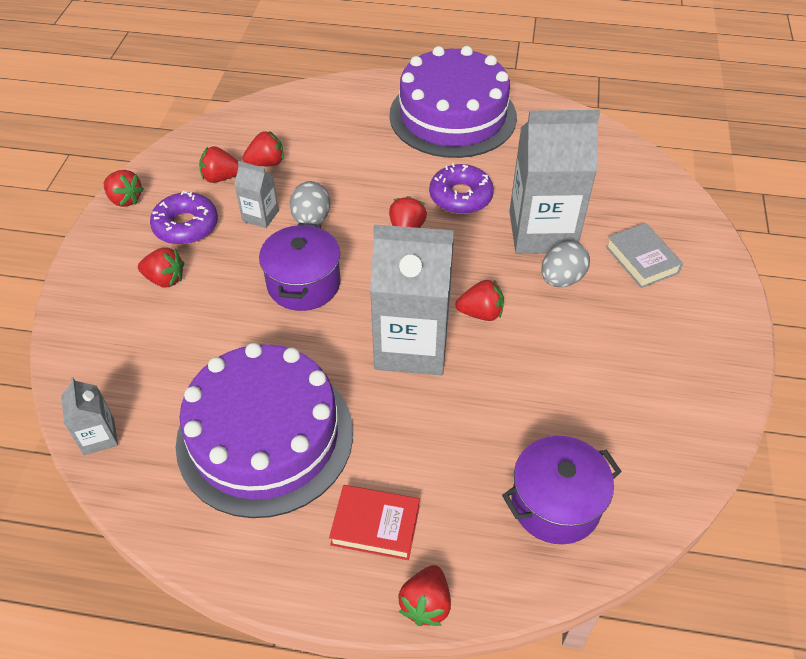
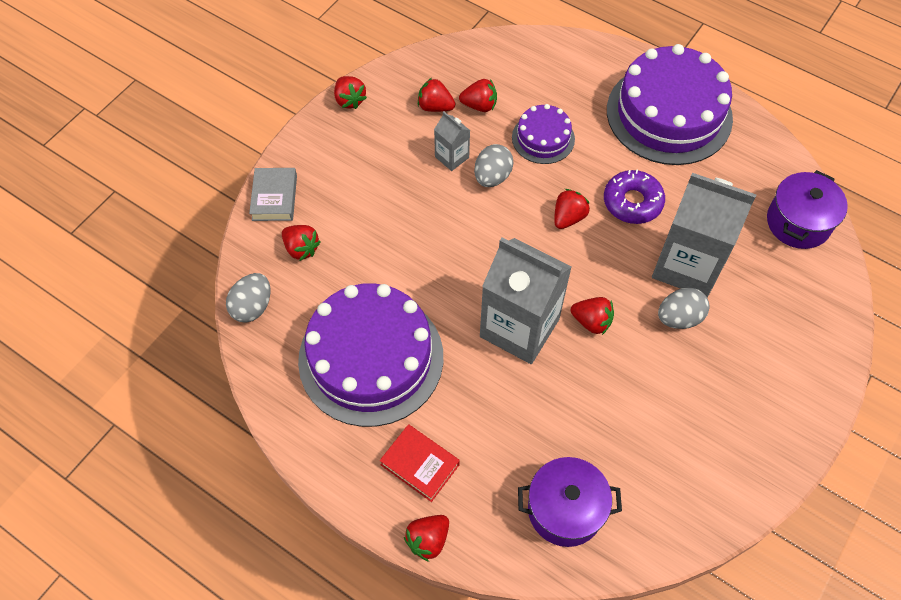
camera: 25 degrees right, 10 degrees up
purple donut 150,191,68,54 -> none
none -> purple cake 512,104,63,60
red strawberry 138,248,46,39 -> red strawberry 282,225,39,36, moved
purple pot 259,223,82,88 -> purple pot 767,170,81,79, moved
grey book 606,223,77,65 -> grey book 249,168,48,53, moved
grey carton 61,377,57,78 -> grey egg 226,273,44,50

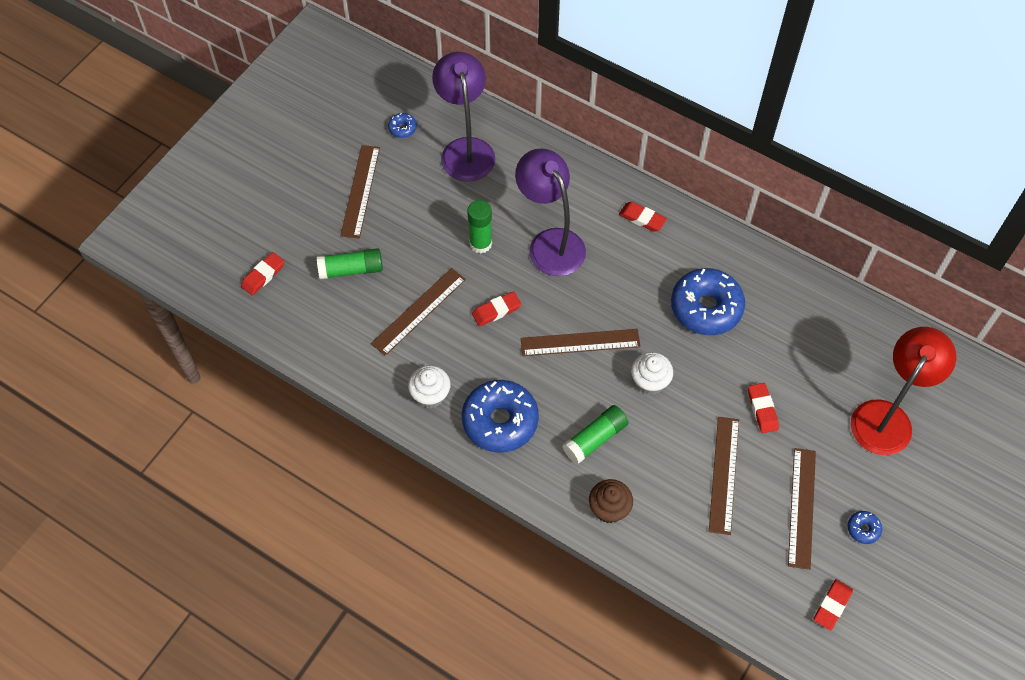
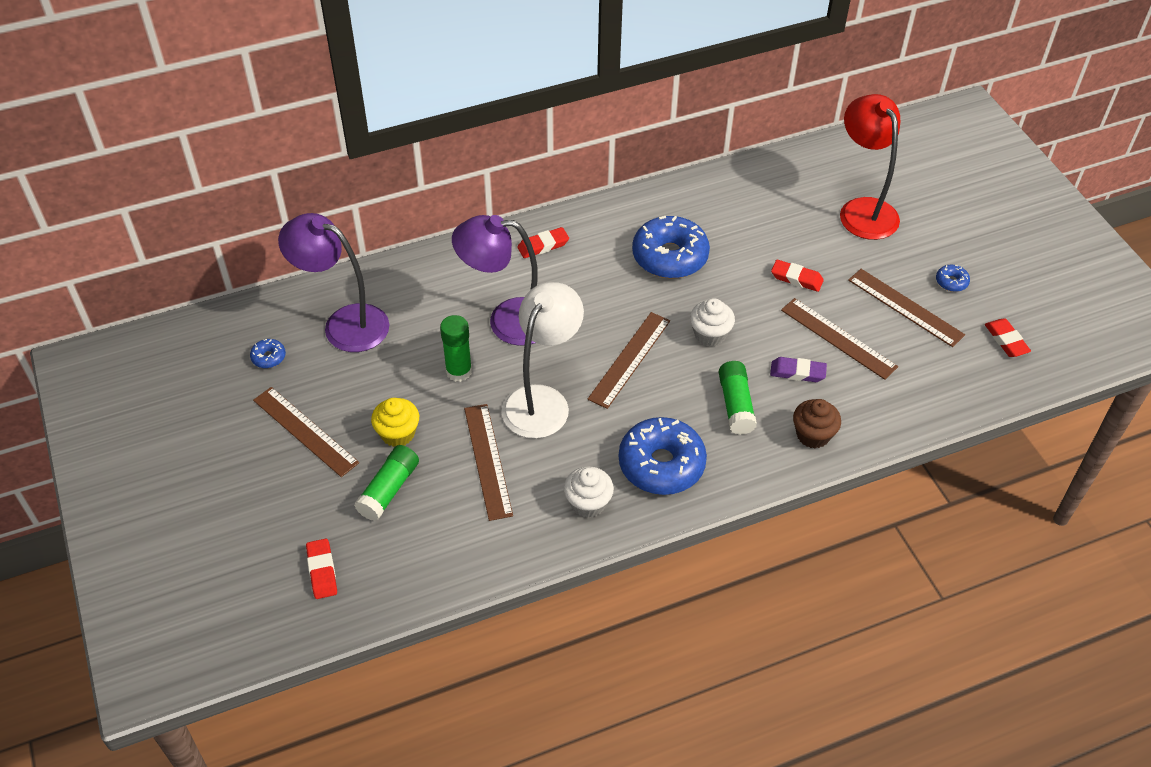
camera: 55 degrees left, 10 degrees down
none -> yellow cupcake 371,398,48,49
none -> purple eraser 770,357,57,25
red eraser 472,291,49,36 -> white lamp 501,282,83,157

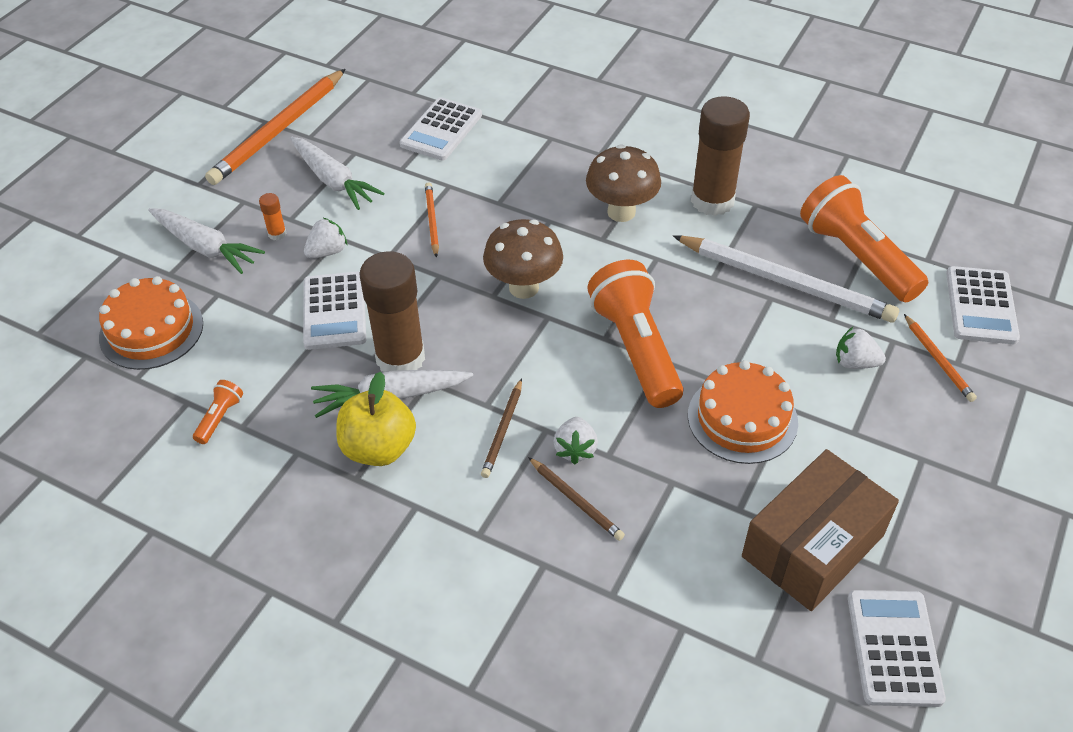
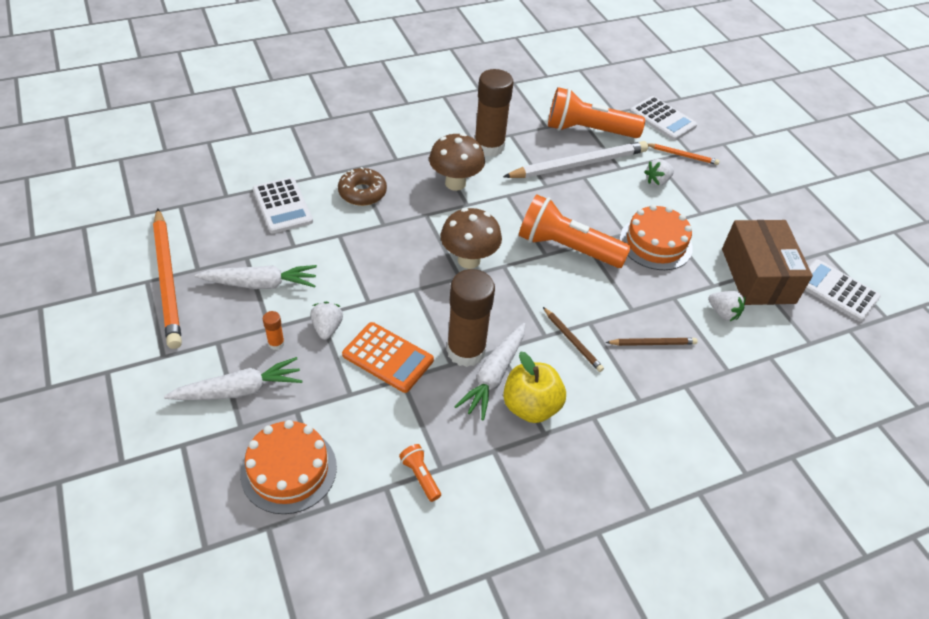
camera: 55 degrees left, 0 degrees up
orange pencil 425,182,14,76 -> none
none -> brown donut 338,167,49,39
white strawberry 553,417,45,47 -> white strawberry 708,291,37,30, moved
white calculator 303,271,63,79 -> orange calculator 342,322,92,71

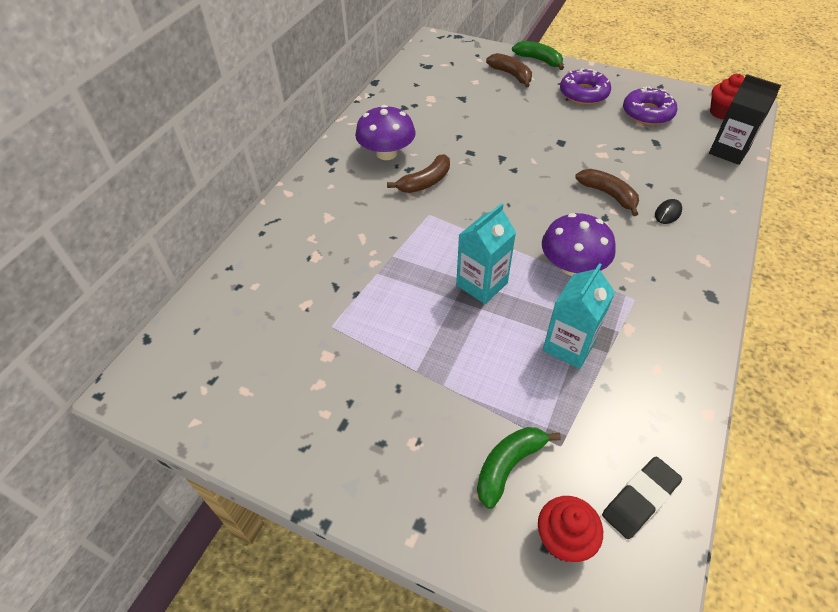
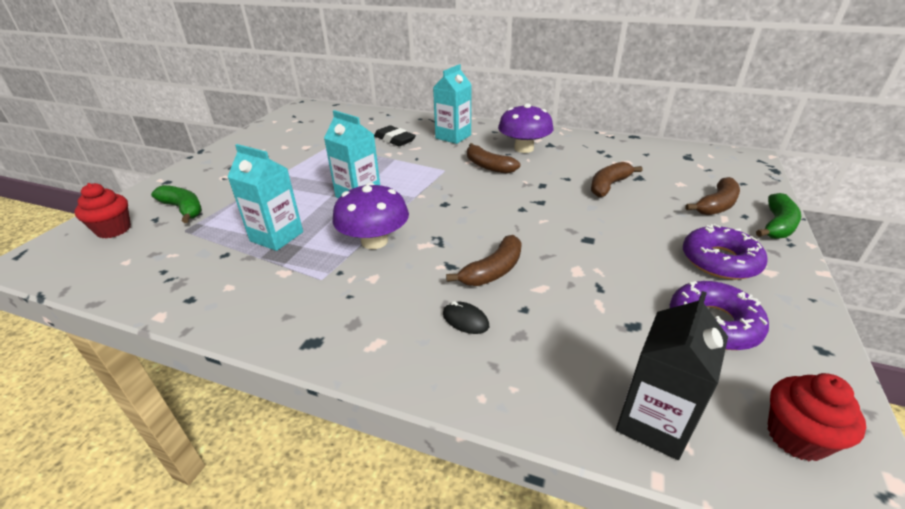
camera: 85 degrees right, 15 degrees down
none -> turquoise carton 433,64,39,80
none -> brown banana 591,162,51,35
black eraser 602,457,80,82 -> black eraser 374,125,42,21, moved

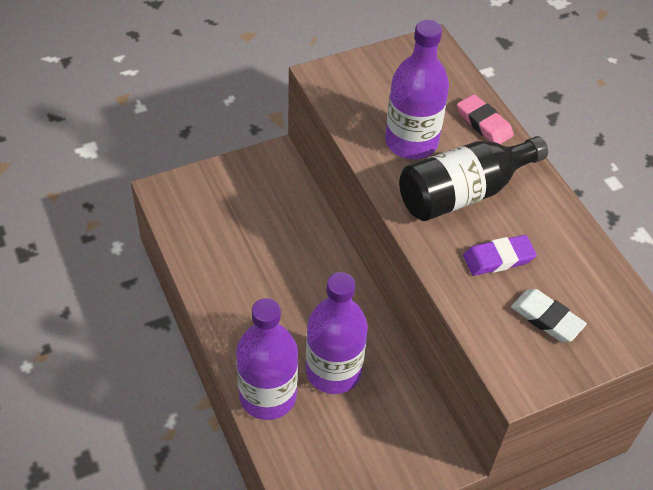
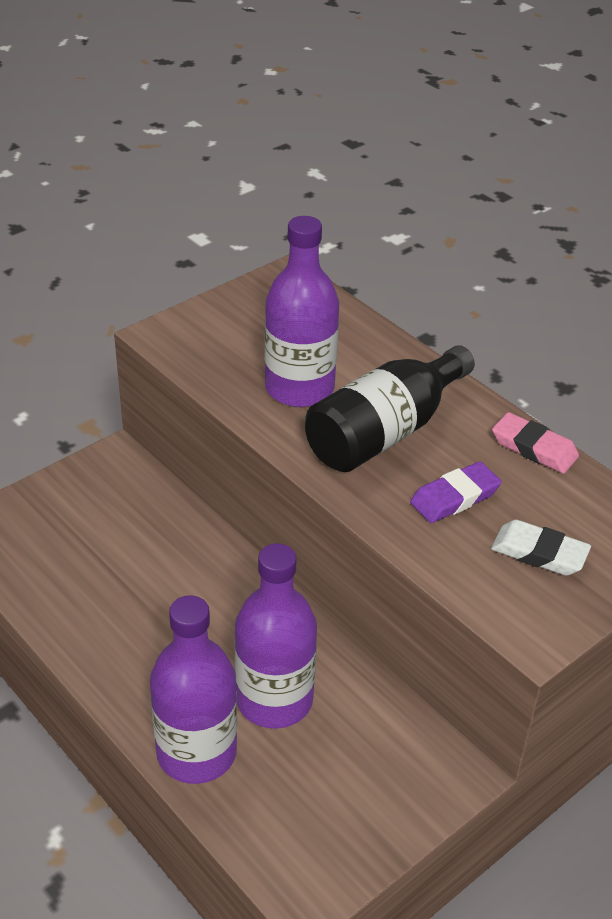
camera: 15 degrees left, 10 degrees down
pink eraser 457,94,57,50 -> pink eraser 492,412,87,62, moved

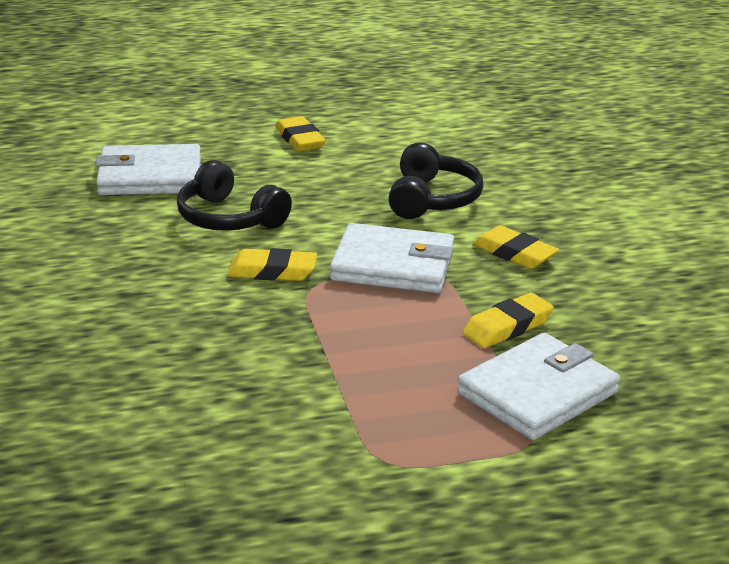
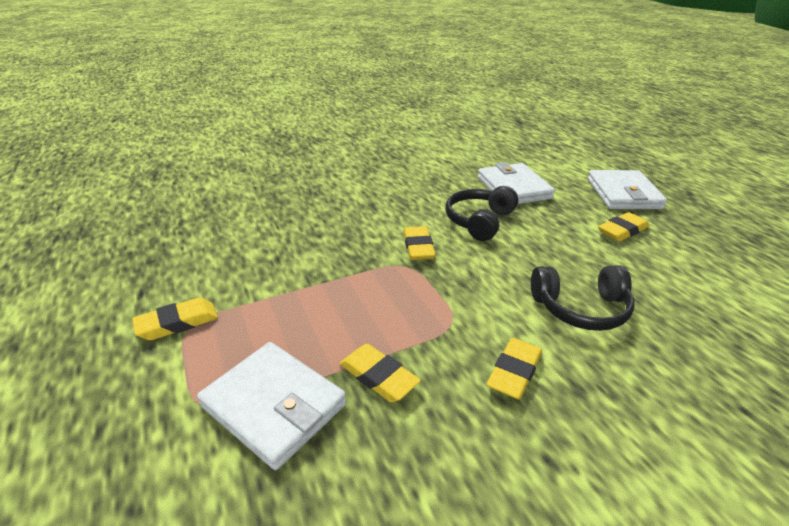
camera: 80 degrees right, 5 degrees up
none -> yellow eraser 132,297,86,43
white wallet 330,223,124,70 -> white wallet 588,170,79,39, moved

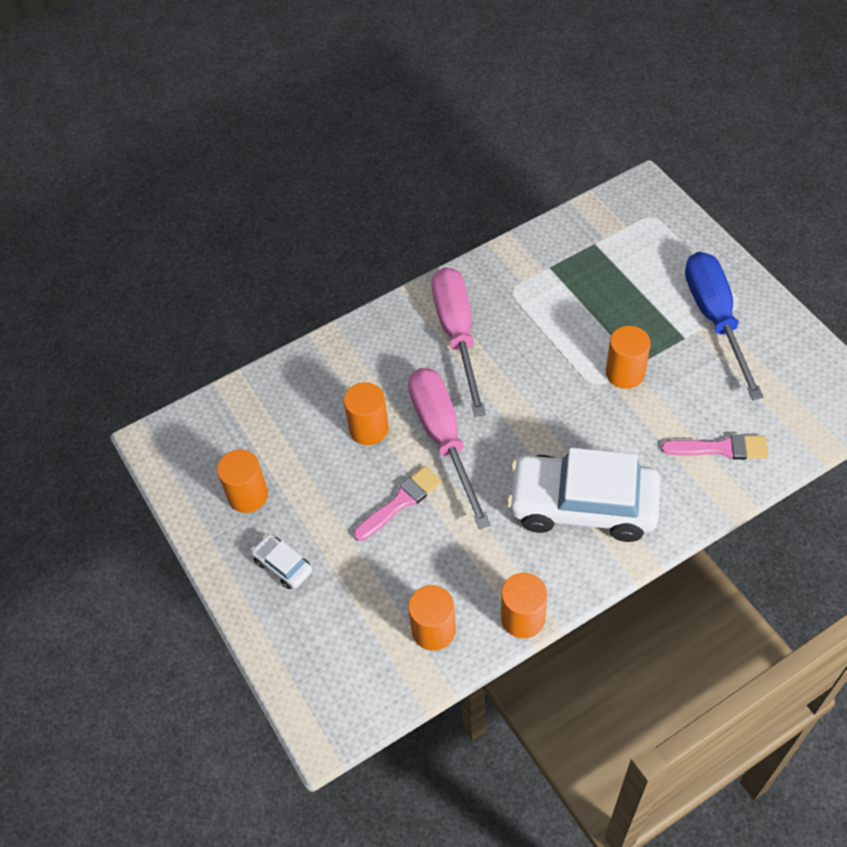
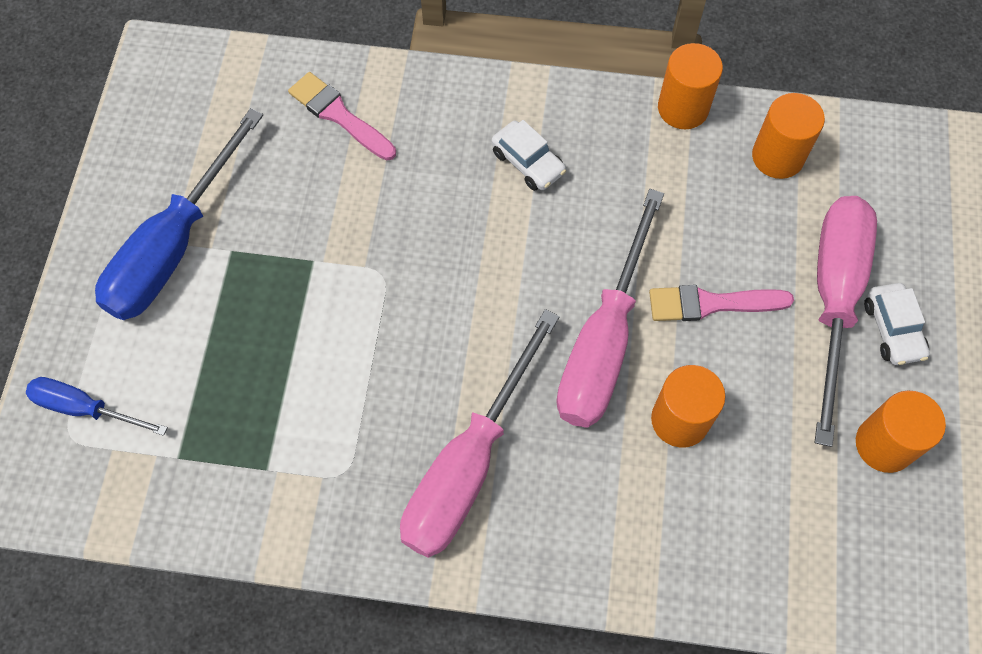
camera: 145 degrees left, 10 degrees up
orange cylinder 606,326,45,63 -> none
none -> blue screwdriver 26,377,142,59
none -> pink screwdriver 815,196,62,251
white car 507,448,153,94 -> white car 491,120,75,71, x0.42

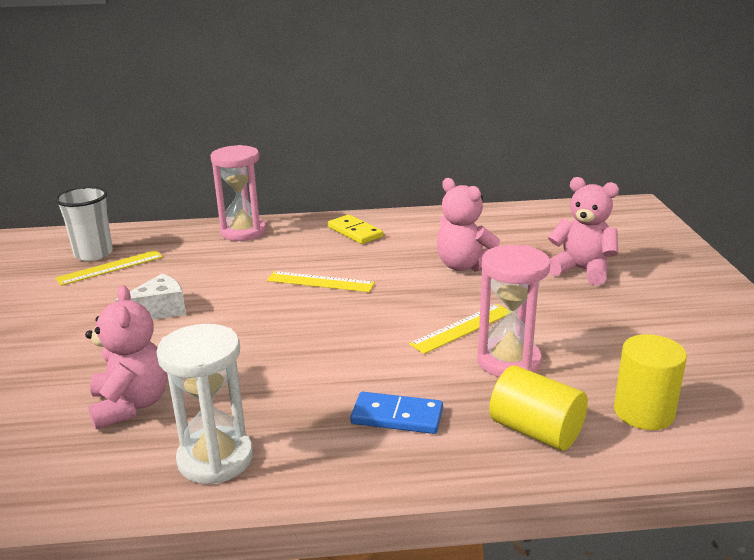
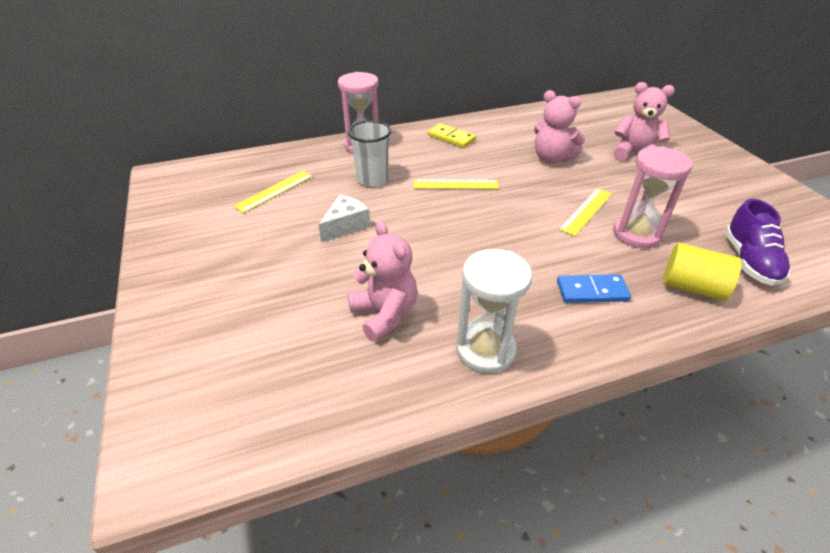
camera: 15 degrees left, 15 degrees up
white cup 55,186,58,75 -> white cup 348,120,43,67, moved
yellow cylinder 614,334,73,96 -> purple shoe 725,199,66,87

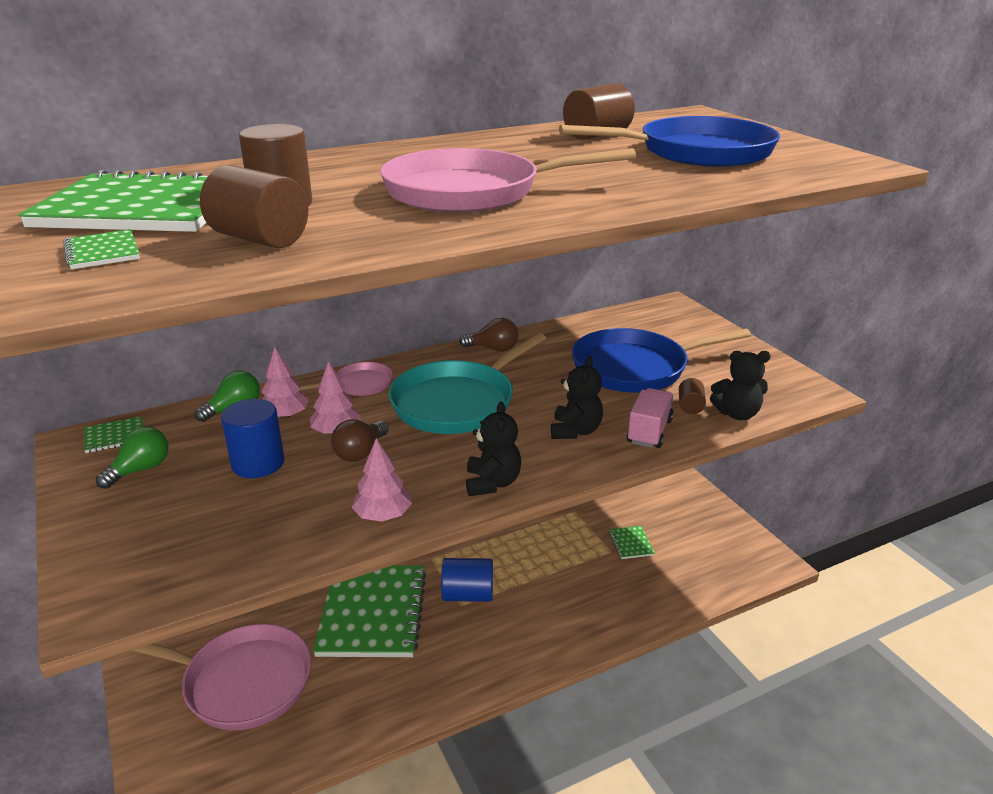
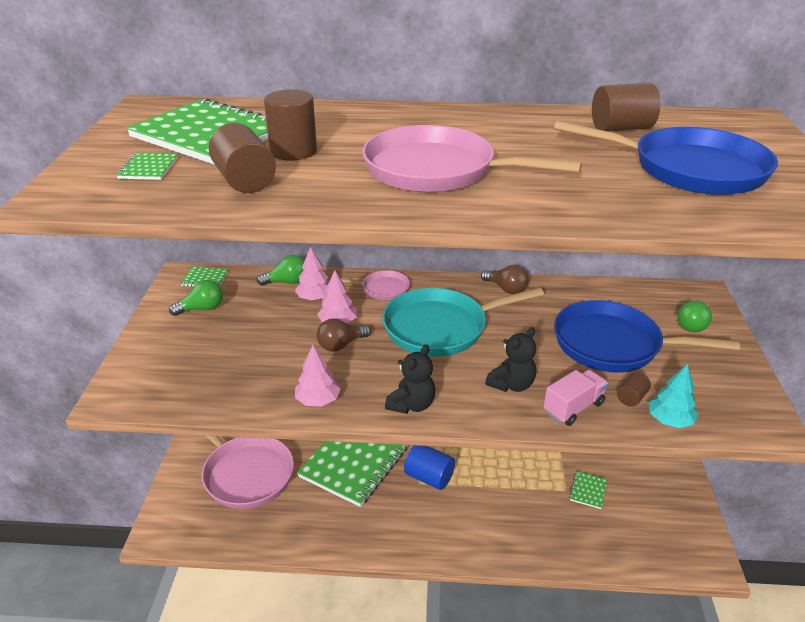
camera: 30 degrees right, 5 degrees up
blue cylinder 221,399,64,79 -> none
none -> green light bulb 677,301,35,31
black teddy bear 710,351,61,69 -> turquoise tree 649,364,49,64

